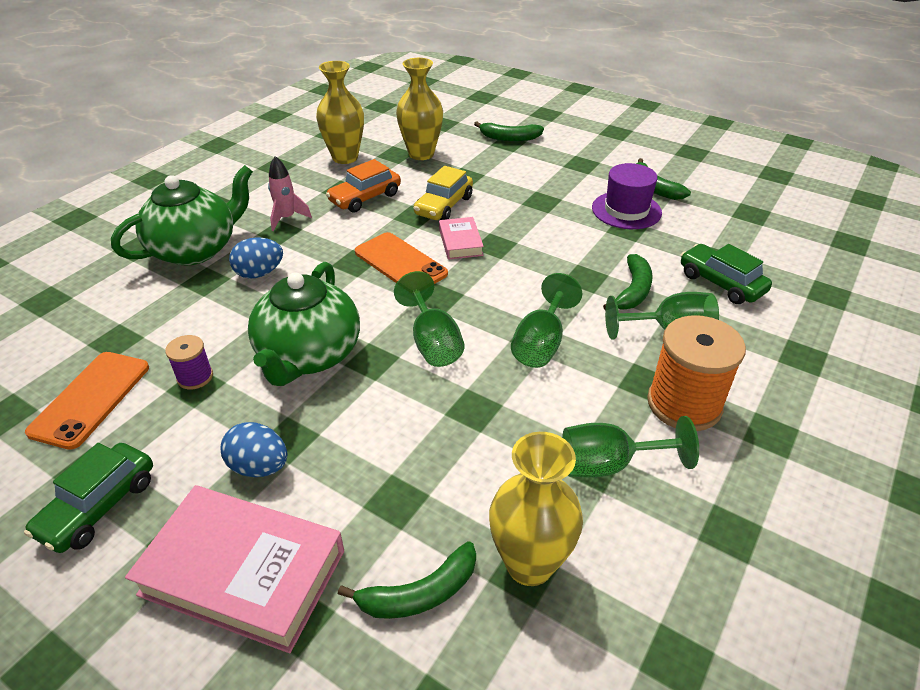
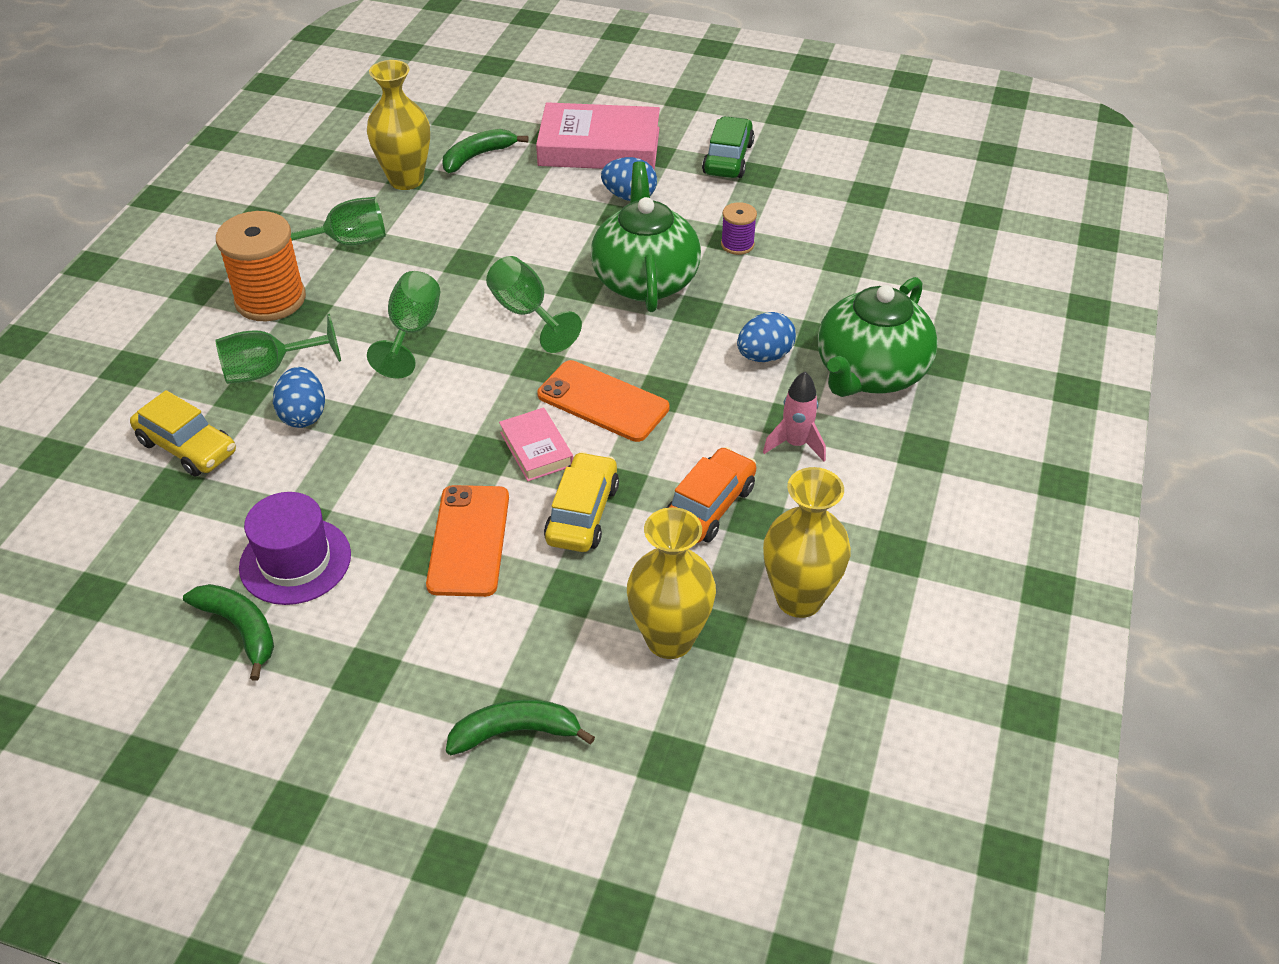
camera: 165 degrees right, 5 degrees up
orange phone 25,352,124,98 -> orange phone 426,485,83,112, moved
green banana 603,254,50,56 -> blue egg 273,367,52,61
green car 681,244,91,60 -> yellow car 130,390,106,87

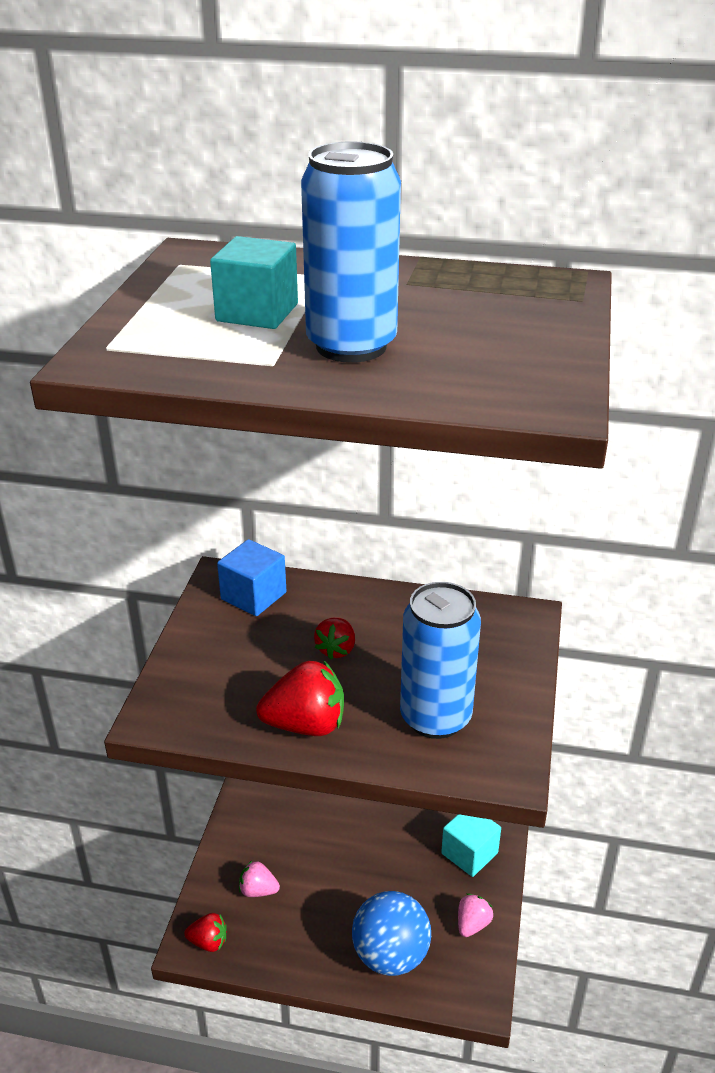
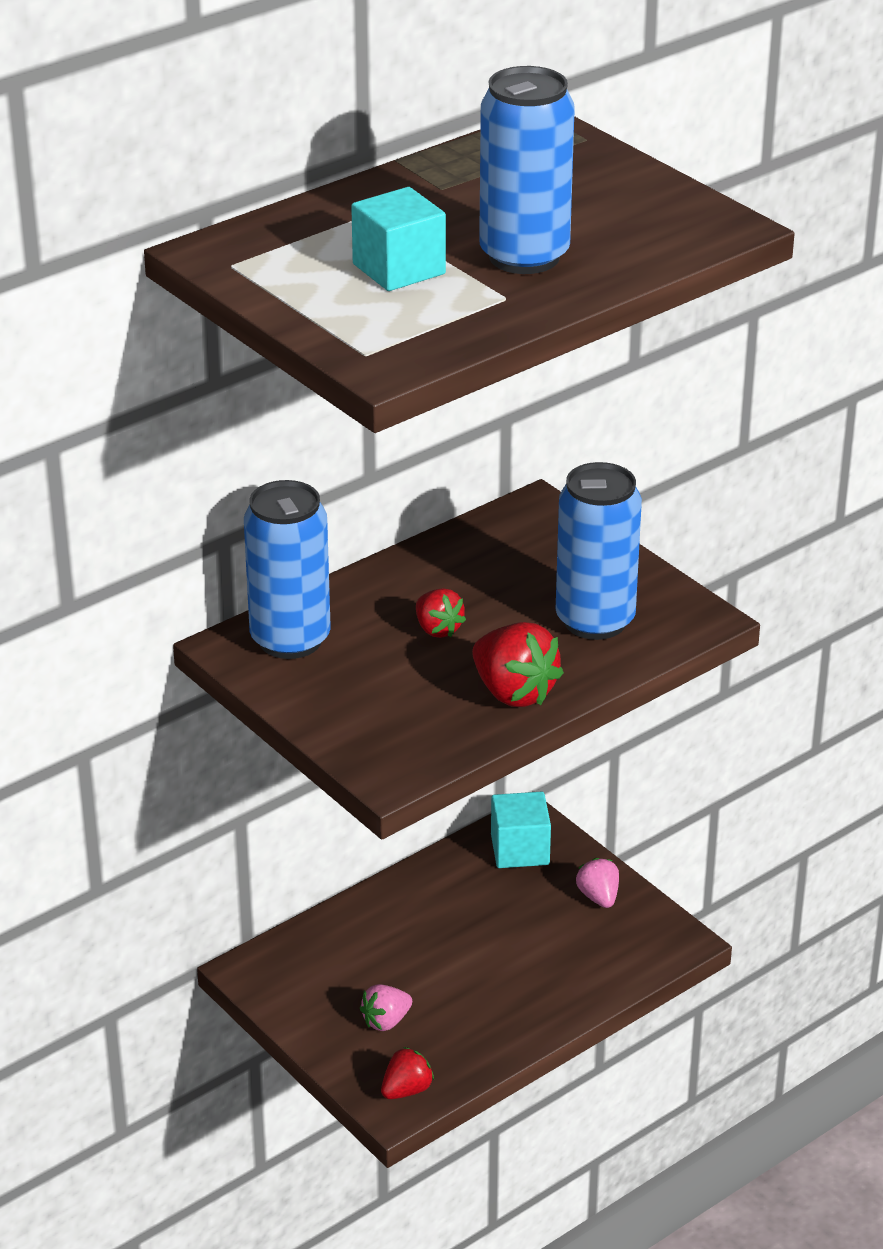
camera: 50 degrees left, 0 degrees up
blue ball 352,891,79,85 -> none
blue cube 217,539,69,77 -> blue can 244,480,87,179
red strawberry 256,660,88,76 -> red strawberry 472,622,92,85, 105 degrees clockwise

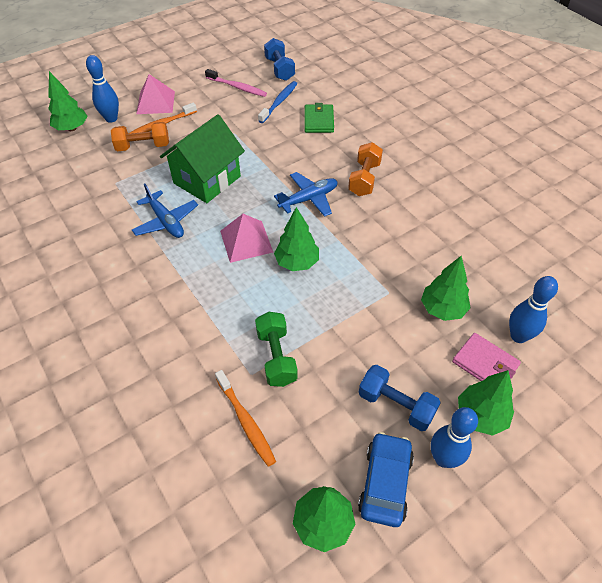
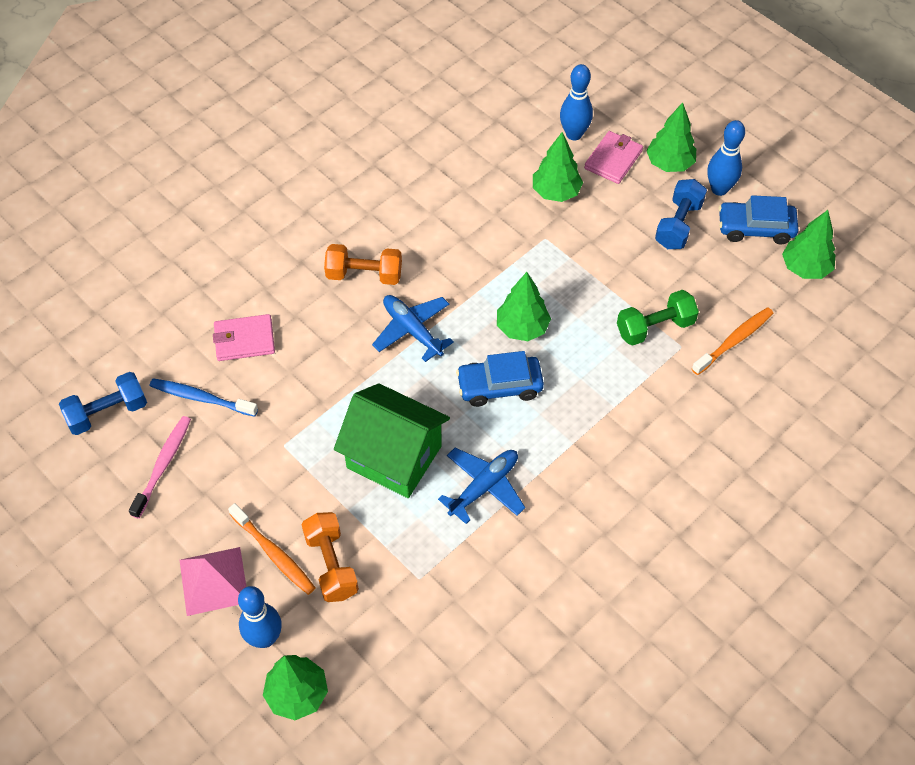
camera: 100 degrees left, 5 degrees up
pink pyramid 220,214,53,49 -> blue car 456,351,88,56
green wallet 305,103,29,30 -> pink wallet 213,314,62,47

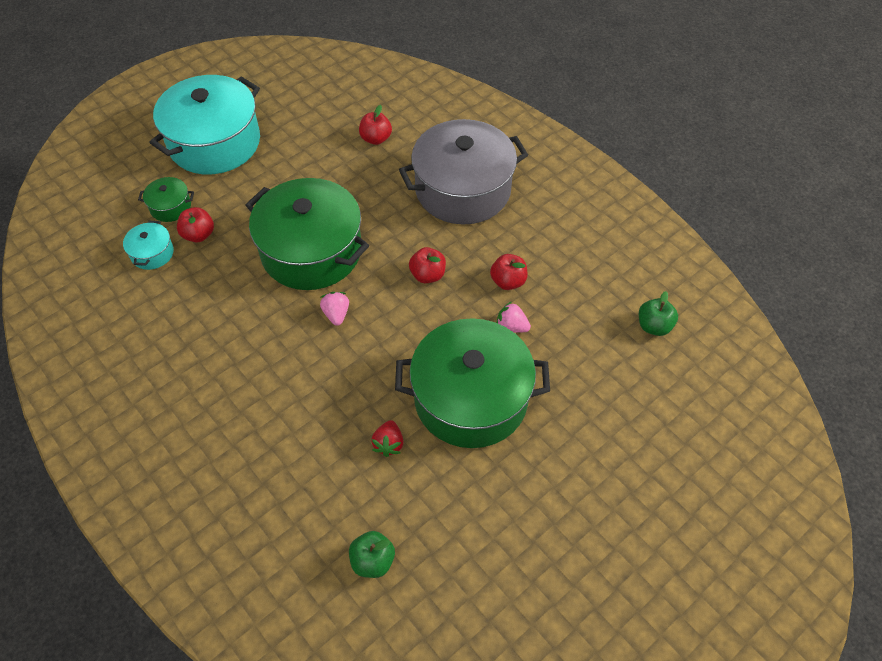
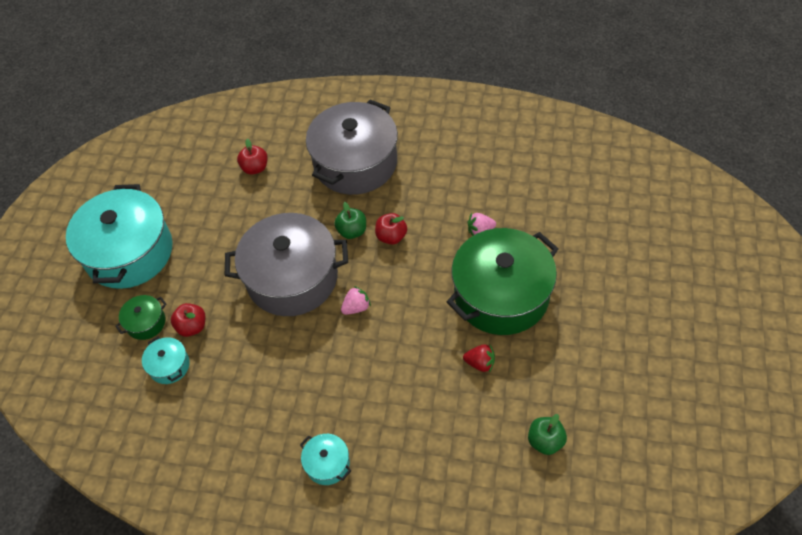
camera: 35 degrees left, 0 degrees up
red apple 490,254,38,36 -> none
none -> turquoise pot 300,434,51,51
green apple 639,291,39,45 -> green apple 334,202,32,37, moved
green pot 245,178,124,112 -> grey pot 225,213,123,103
pink strawberry 320,292,29,34 -> pink strawberry 341,286,30,29, 105 degrees clockwise
red strawberry 371,420,33,37 -> red strawberry 463,345,32,27, 45 degrees counterclockwise

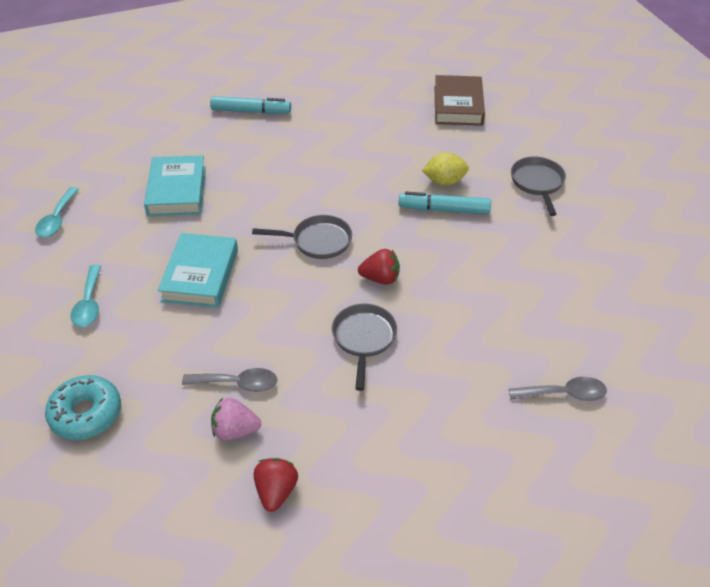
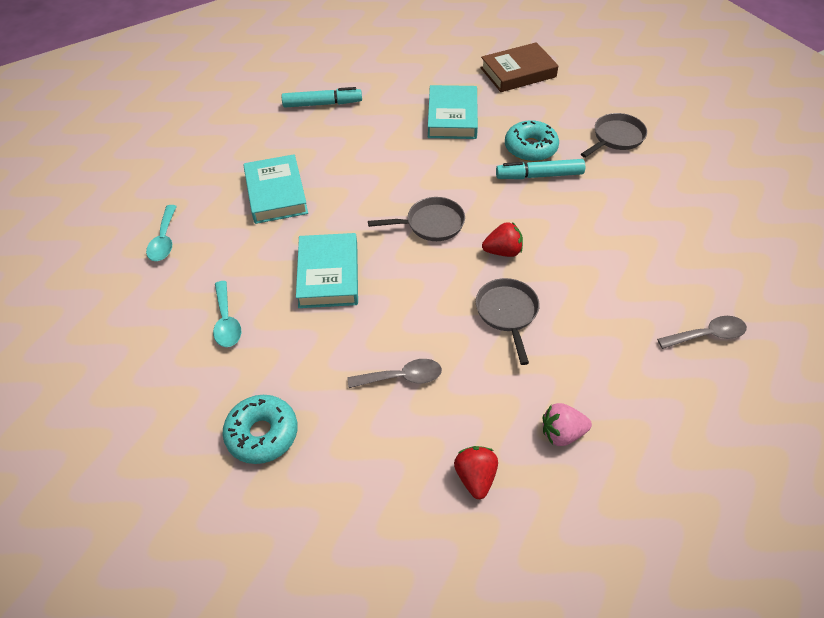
camera: 10 degrees left, 5 degrees up
none -> turquoise book 428,85,50,54
pink strawberry 211,398,50,43 -> pink strawberry 543,403,49,43, moved
yellow lemon 422,152,47,34 -> turquoise donut 505,120,54,42
brown book 435,75,50,51 -> brown book 481,42,77,50, 75 degrees clockwise
grey pan 511,157,55,59 -> grey pan 581,113,66,45, 60 degrees clockwise

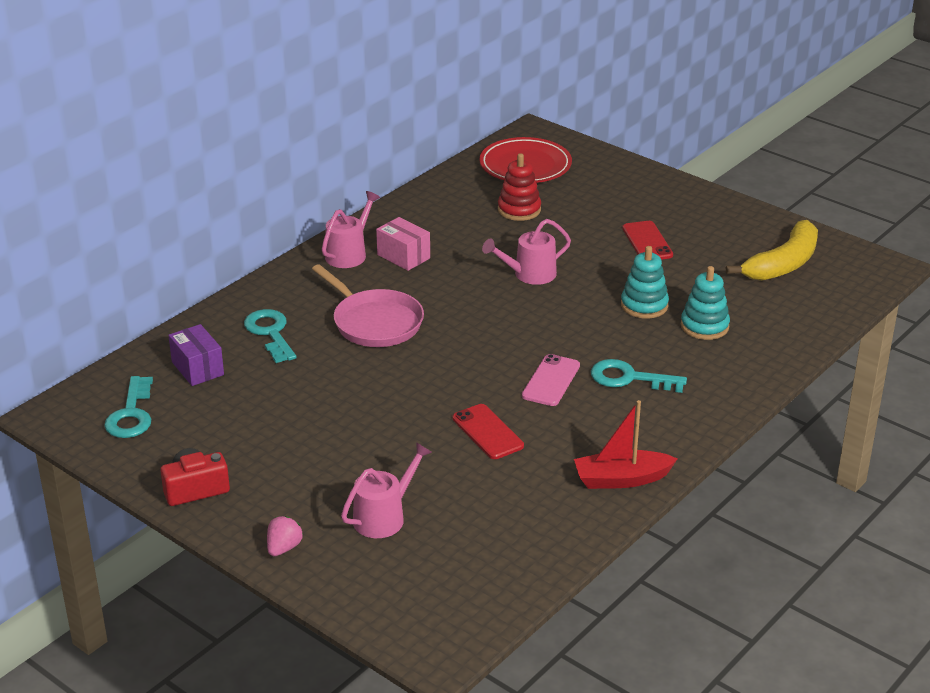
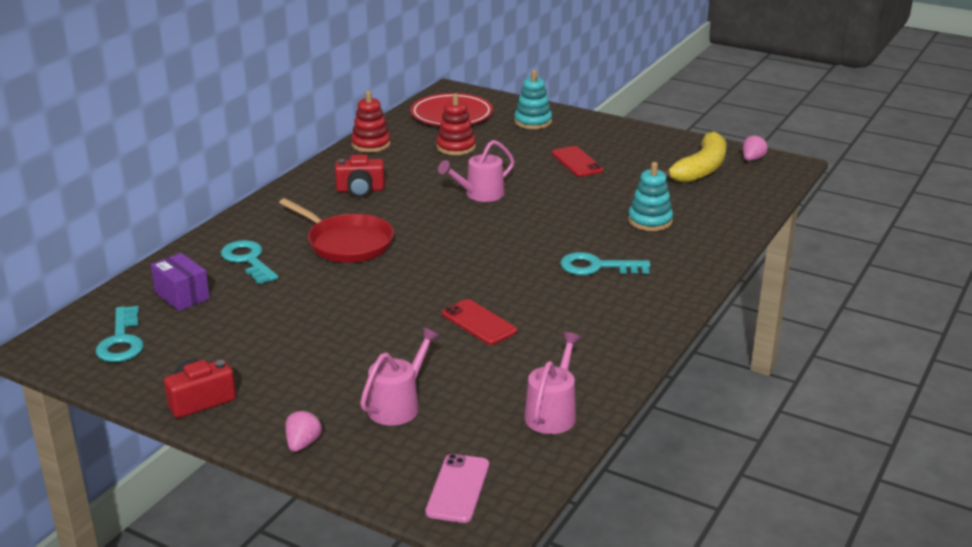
camera: 10 degrees left, 5 degrees down
red boat 574,400,104,89 -> none
none -> red stacking toy 351,91,40,62
none -> pink strawberry 743,135,25,26
pink watering can 322,191,58,77 -> pink watering can 524,332,57,102, moved
pink phone 522,354,58,52 -> pink phone 425,454,64,69, moved
turquoise stacking toy 621,246,48,73 -> turquoise stacking toy 514,70,38,59, moved
pink box 376,217,54,54 -> red camera 335,155,50,42
pink pan 312,264,112,83 -> red pan 279,198,115,65

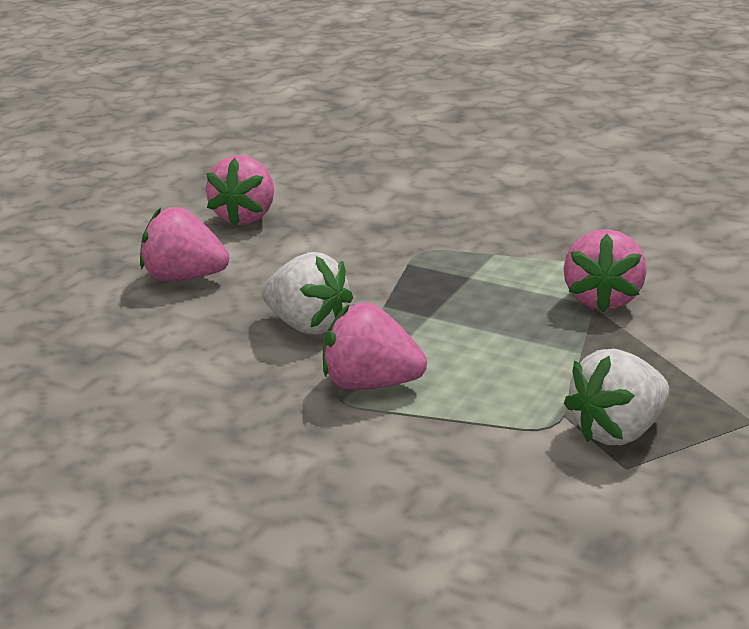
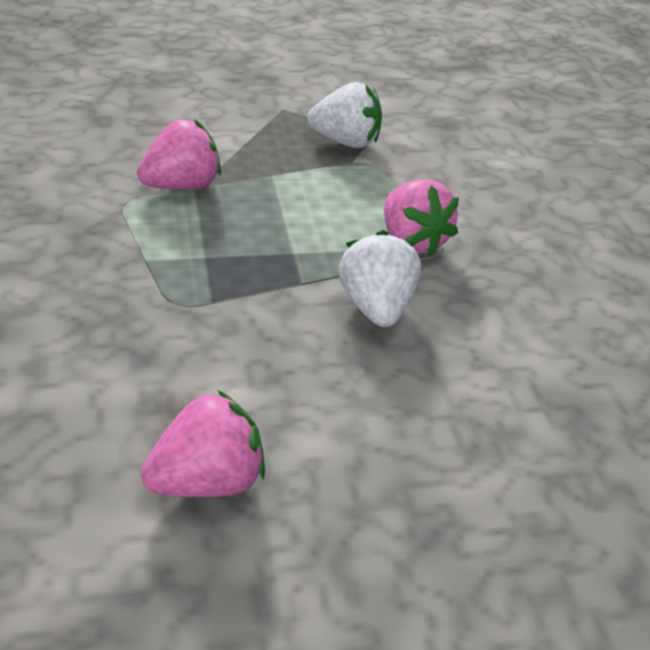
camera: 135 degrees left, 10 degrees up
pink strawberry 140,207,89,74 -> none

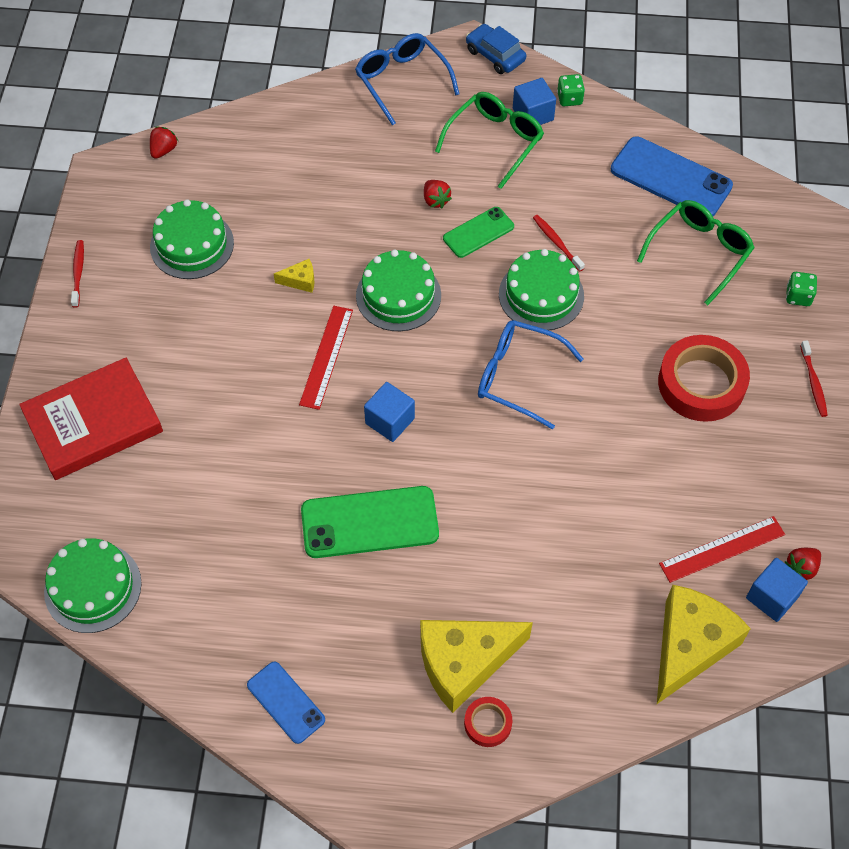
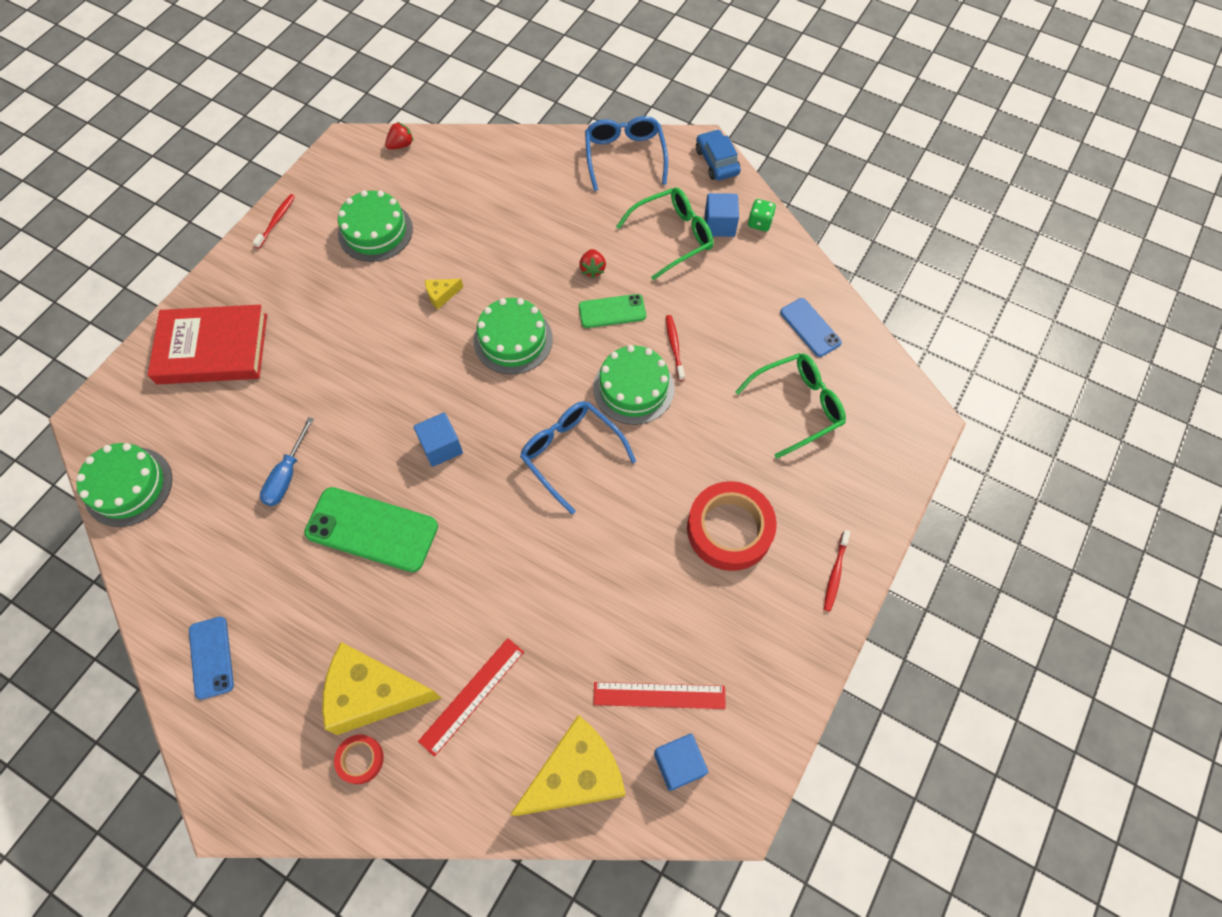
camera: 25 degrees right, 5 degrees up
red strawberry 785,548,36,32 -> none
green dice 786,272,31,34 -> none
none -> blue screwdriver 260,417,54,89
red ruler 299,306,54,104 -> red ruler 418,638,106,119, moved
yellow cheese 274,259,41,34 -> yellow cheese 425,279,38,31, 135 degrees clockwise
blue phone 611,136,122,80 -> blue phone 780,298,62,59, x0.59

